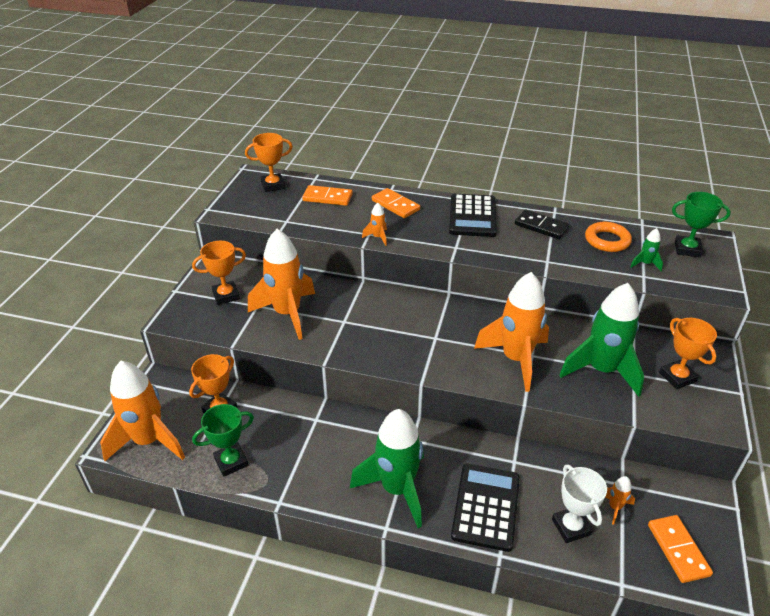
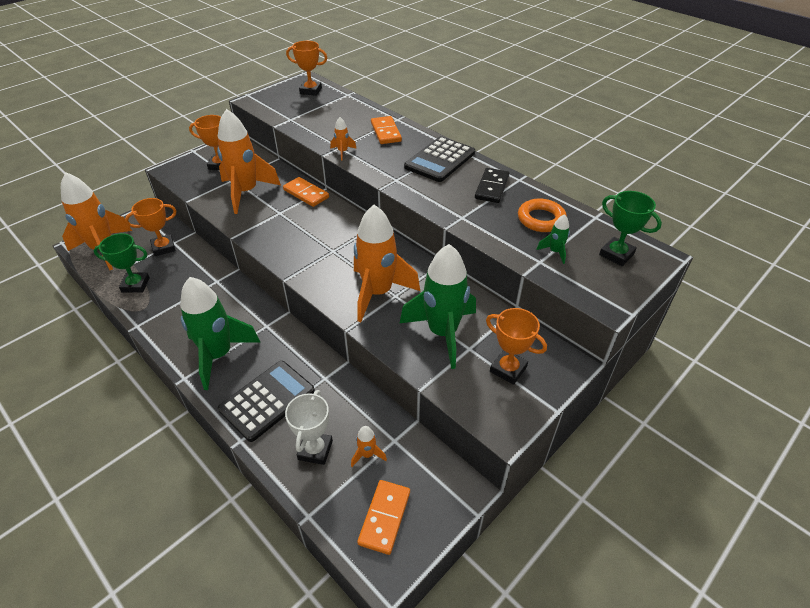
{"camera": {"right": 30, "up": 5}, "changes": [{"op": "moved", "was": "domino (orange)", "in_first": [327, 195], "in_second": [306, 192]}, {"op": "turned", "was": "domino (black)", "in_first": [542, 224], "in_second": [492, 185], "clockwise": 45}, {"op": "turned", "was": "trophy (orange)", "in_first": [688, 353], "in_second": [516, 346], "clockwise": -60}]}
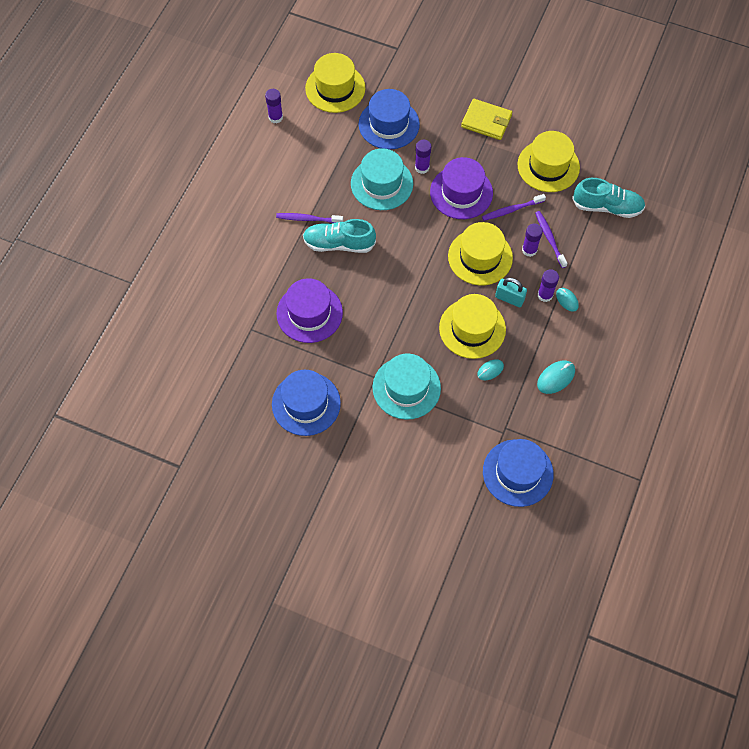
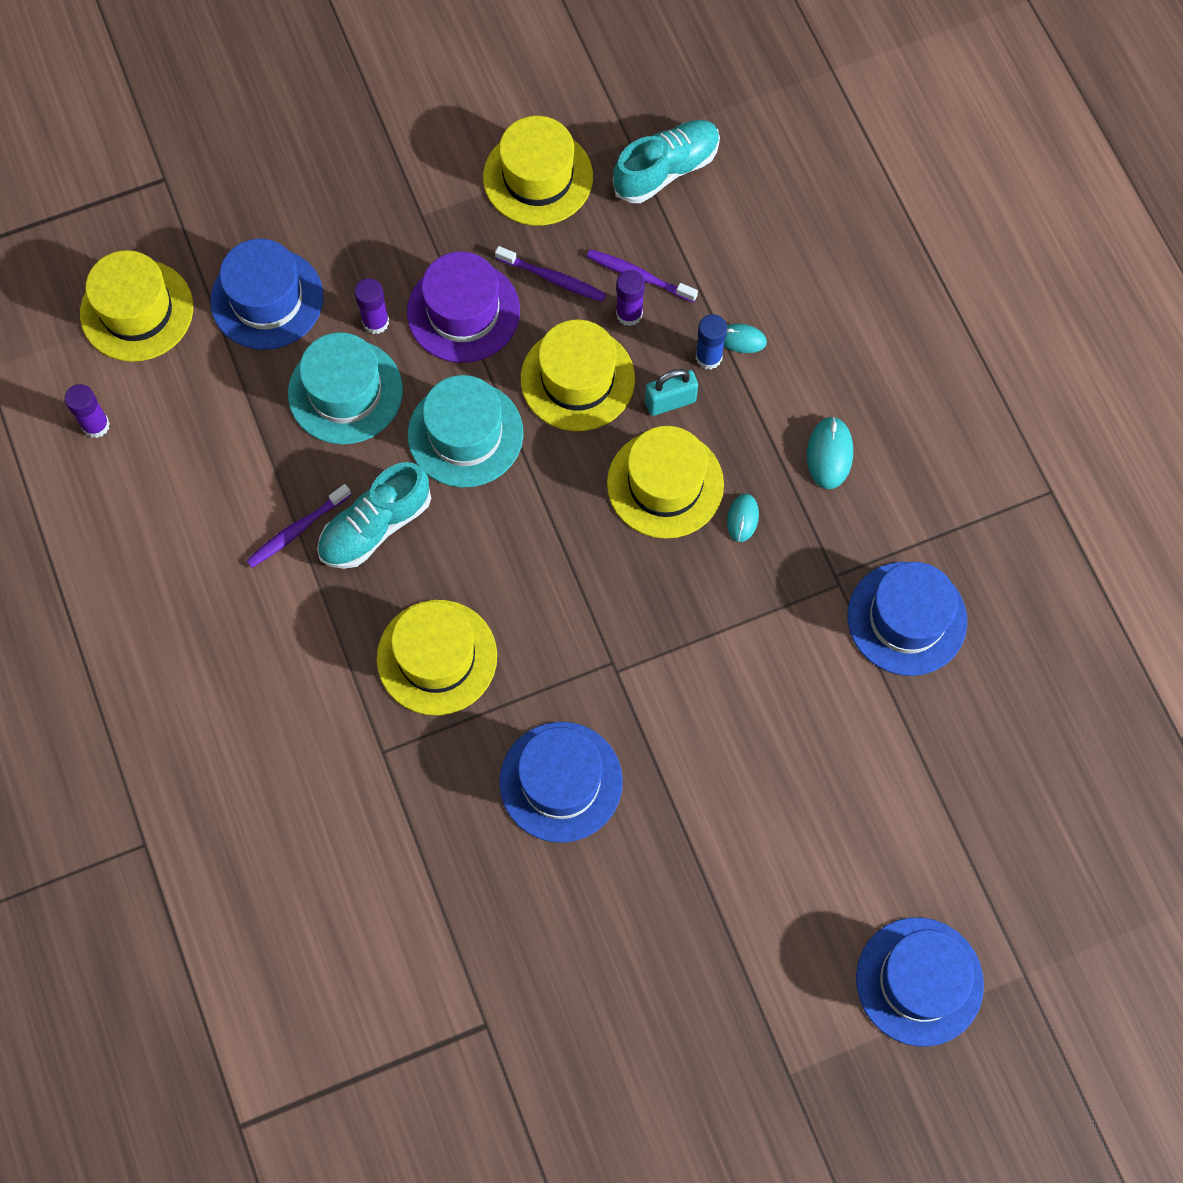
{"camera": {"right": -45, "up": 5}, "changes": [{"op": "removed", "was": "wallet (yellow)", "in_first": [486, 119]}, {"op": "turned", "was": "toothbrush (purple)", "in_first": [514, 207], "in_second": [550, 274], "clockwise": -90}, {"op": "recoloured", "was": "glue stick (purple)", "now": "glue stick (blue)", "in_first": [548, 285], "in_second": [711, 341]}, {"op": "recoloured", "was": "hat (purple)", "now": "hat (yellow)", "in_first": [309, 310], "in_second": [437, 657]}, {"op": "moved", "was": "hat (turquoise)", "in_first": [407, 386], "in_second": [465, 431]}, {"op": "added", "now": "hat (blue)", "in_second": [920, 982]}]}
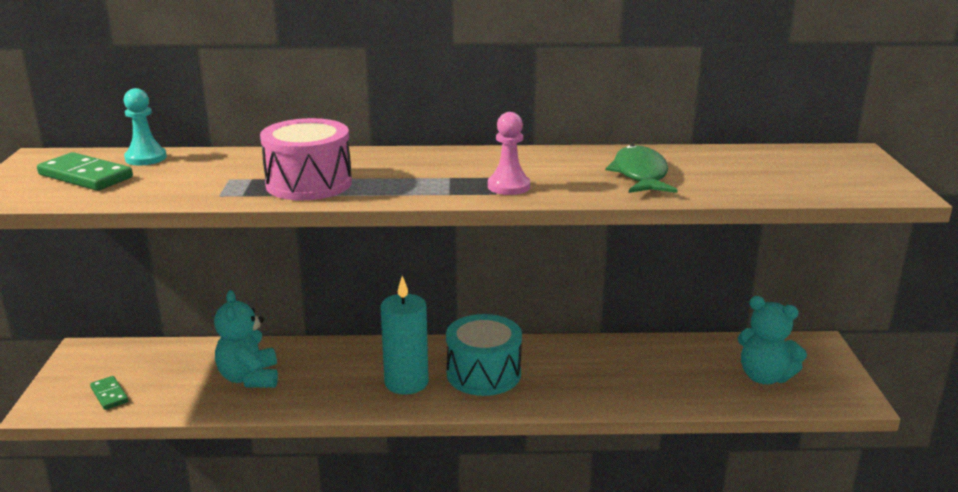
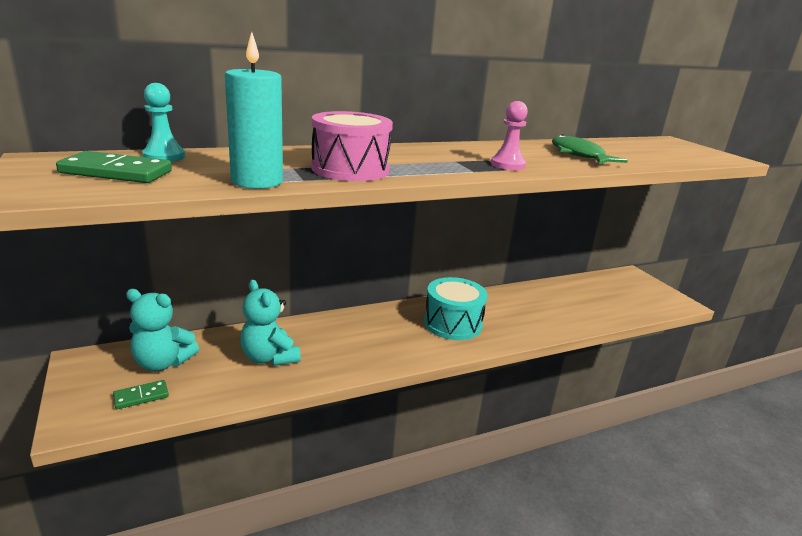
{"camera": {"right": -25, "up": 0}, "changes": [{"op": "moved", "was": "candle (turquoise)", "in_first": [405, 335], "in_second": [254, 110]}, {"op": "moved", "was": "teddy bear (turquoise)", "in_first": [772, 340], "in_second": [162, 330]}, {"op": "turned", "was": "domino (green)", "in_first": [109, 393], "in_second": [141, 394], "clockwise": -60}]}
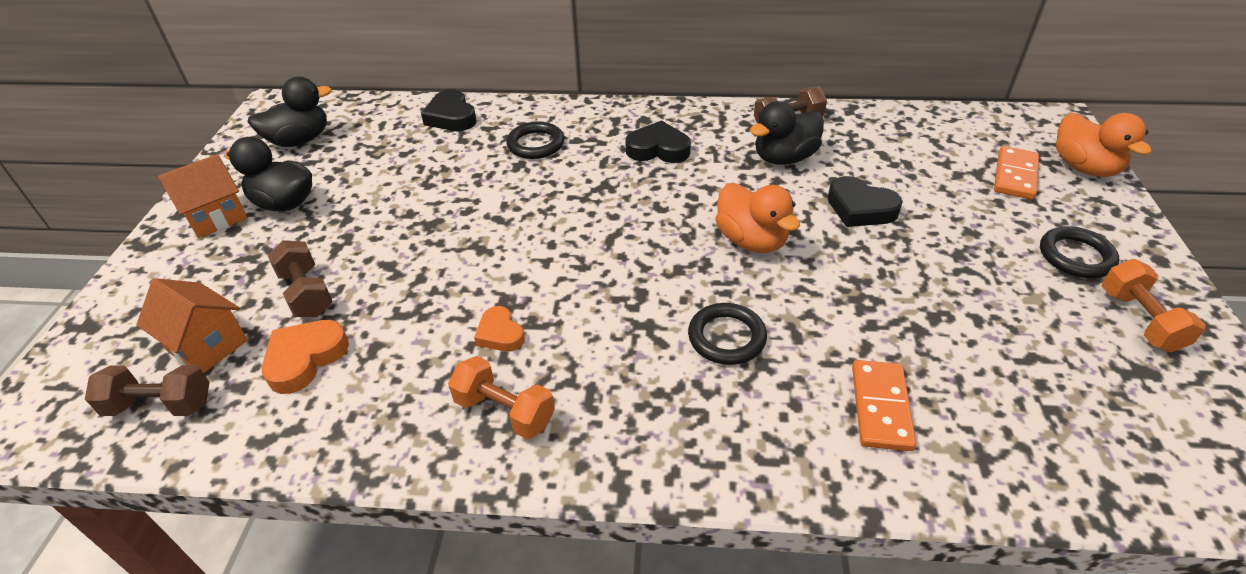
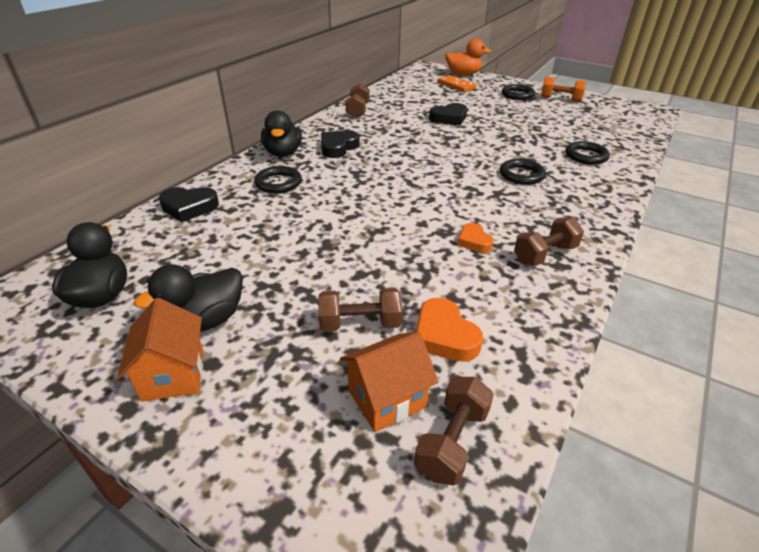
{"camera": {"right": -65, "up": -5}, "changes": [{"op": "moved", "was": "duck (black)", "in_first": [787, 133], "in_second": [281, 133]}, {"op": "removed", "was": "duck (orange)", "in_first": [758, 218]}, {"op": "turned", "was": "heart (orange)", "in_first": [499, 329], "in_second": [475, 238], "clockwise": 75}, {"op": "recoloured", "was": "dumbbell (orange)", "now": "dumbbell (brown)", "in_first": [501, 397], "in_second": [549, 241]}, {"op": "replaced", "was": "domino (orange)", "now": "ring (black)", "in_first": [884, 405], "in_second": [588, 153]}]}
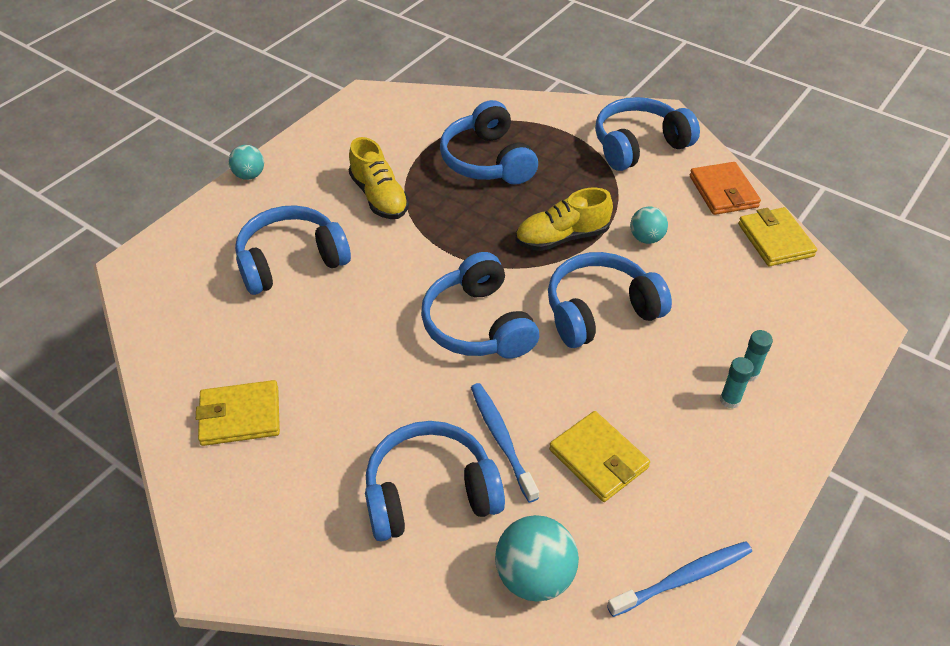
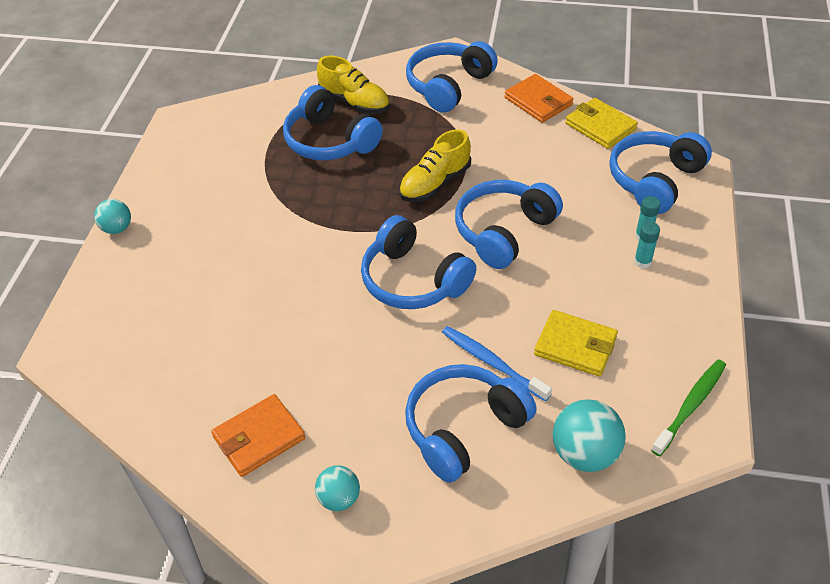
{"camera": {"right": -25, "up": 0}, "changes": [{"op": "moved", "was": "shoe (yellow)", "in_first": [379, 178], "in_second": [353, 85]}, {"op": "moved", "was": "headphones (blue)", "in_first": [293, 250], "in_second": [660, 172]}, {"op": "moved", "was": "ball (turquoise)", "in_first": [649, 225], "in_second": [337, 488]}, {"op": "recoloured", "was": "wallet (yellow)", "now": "wallet (orange)", "in_first": [238, 413], "in_second": [258, 435]}, {"op": "recoloured", "was": "toothbrush (blue)", "now": "toothbrush (green)", "in_first": [679, 579], "in_second": [688, 407]}]}
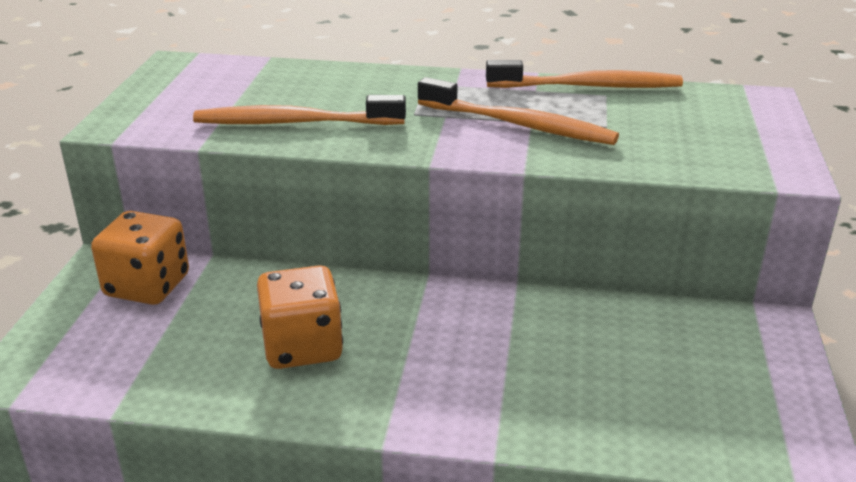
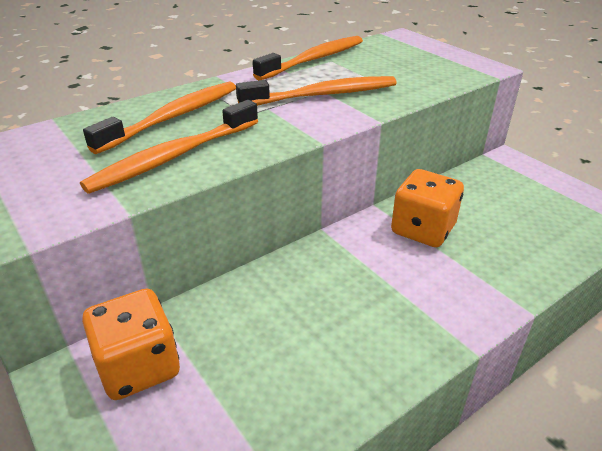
{"camera": {"right": -45, "up": 5}, "changes": [{"op": "moved", "was": "dice (orange)", "in_first": [300, 317], "in_second": [427, 208]}, {"op": "added", "now": "toothbrush (orange)", "in_second": [159, 117]}]}
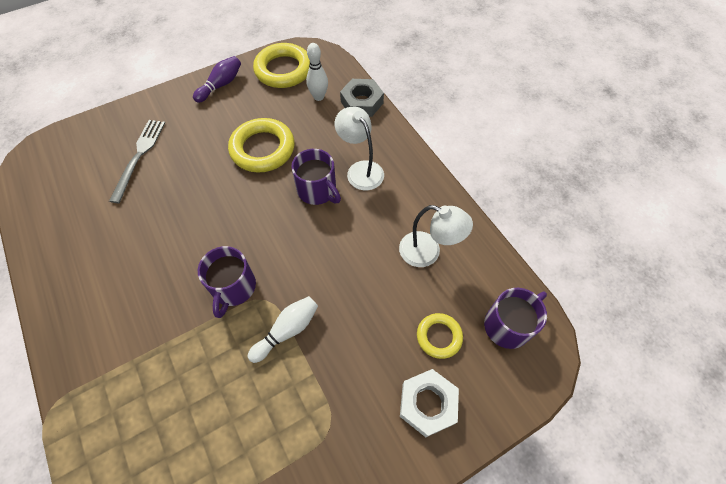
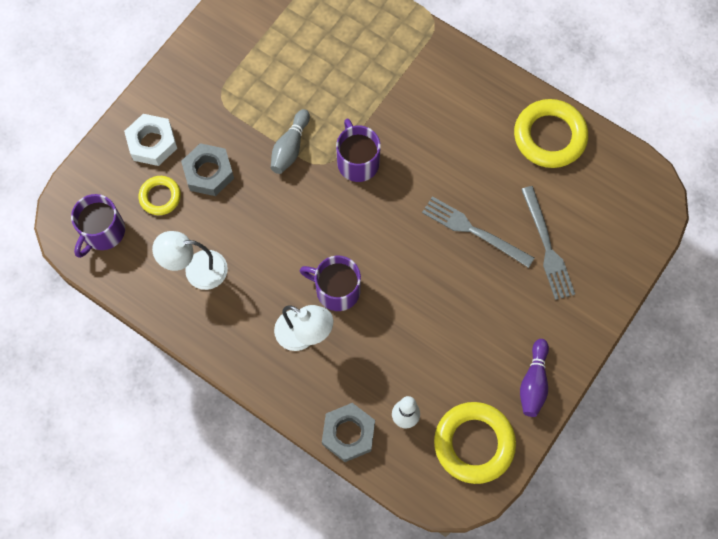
{"camera": {"right": 155, "up": 10}, "changes": [{"op": "moved", "was": "ring (yellow)", "in_first": [261, 145], "in_second": [551, 133]}, {"op": "recoloured", "was": "bowling pin (white)", "now": "bowling pin (grey)", "in_first": [283, 329], "in_second": [290, 141]}, {"op": "added", "now": "nut (grey)", "in_second": [207, 169]}, {"op": "added", "now": "fork (grey)", "in_second": [478, 232]}]}
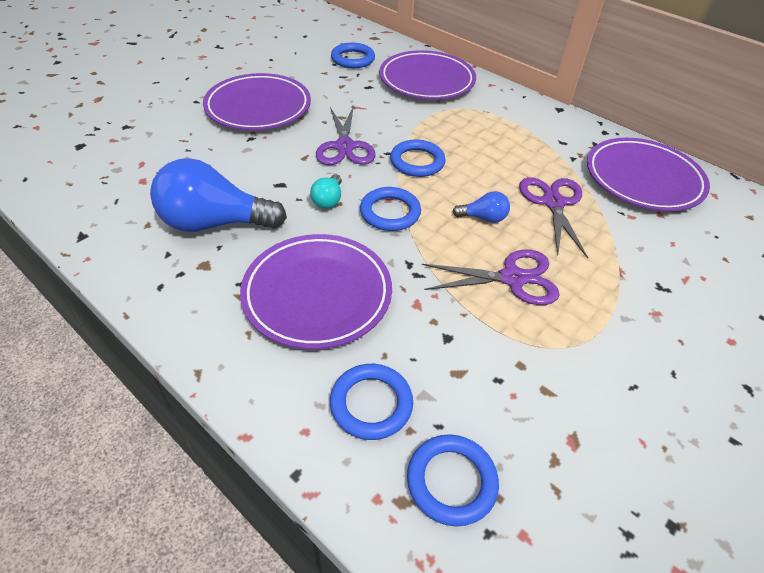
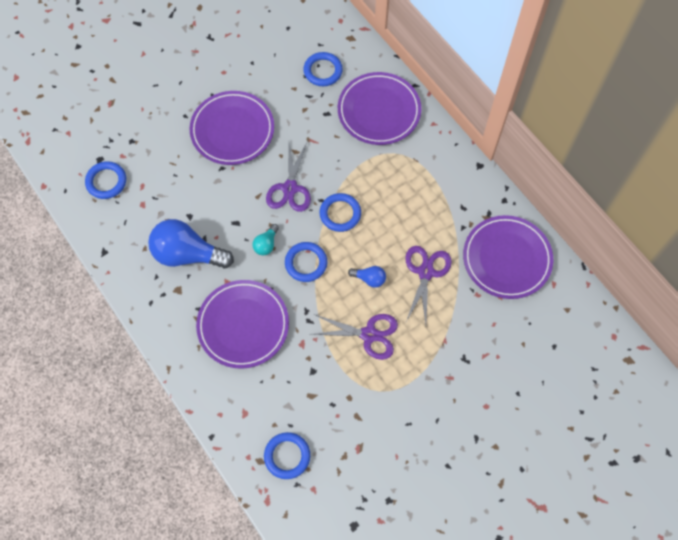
{"camera": {"right": 15, "up": 20}, "changes": [{"op": "moved", "was": "ring (blue)", "in_first": [371, 402], "in_second": [105, 180]}]}
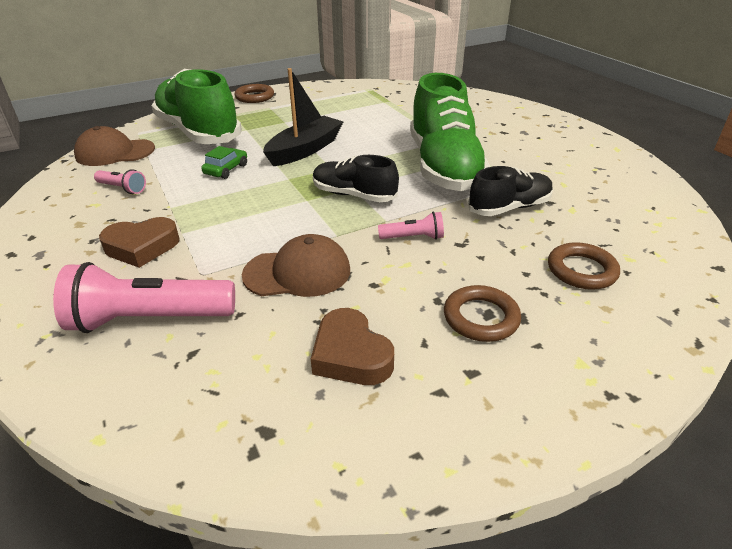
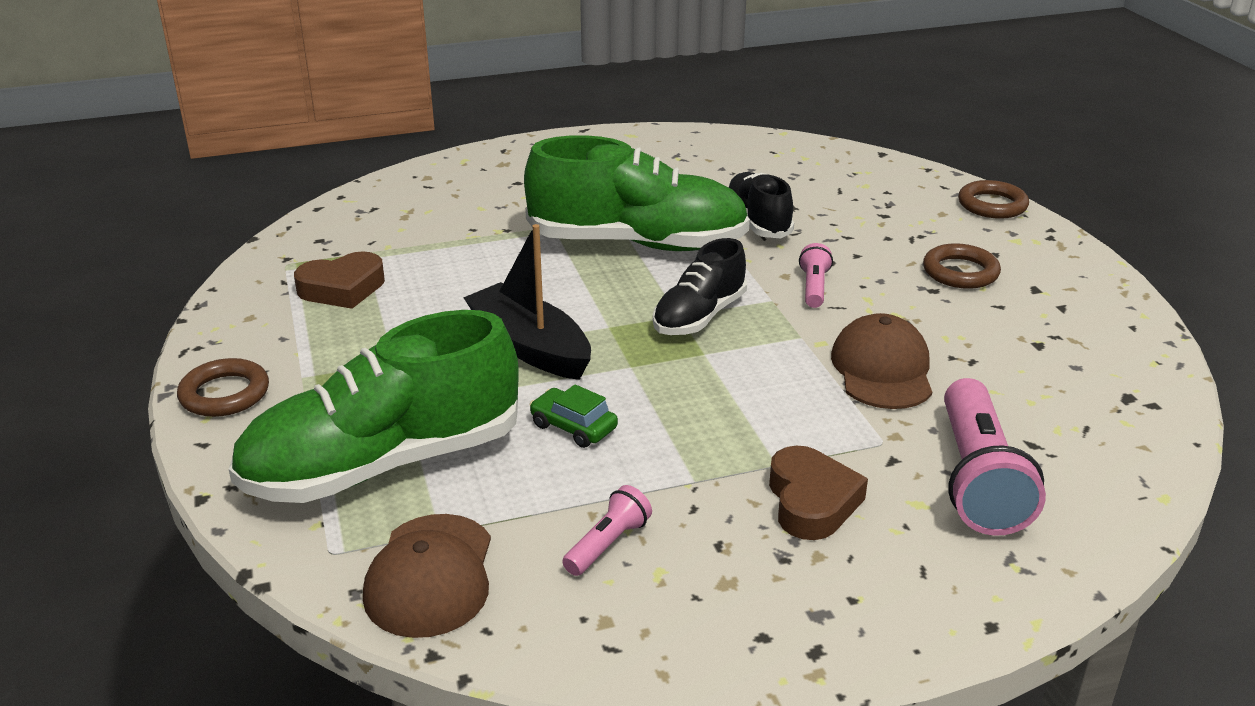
{"camera": {"right": -80, "up": -5}, "changes": [{"op": "moved", "was": "ring (brown)", "in_first": [584, 266], "in_second": [993, 199]}, {"op": "moved", "was": "heart (brown)", "in_first": [352, 346], "in_second": [339, 280]}]}
